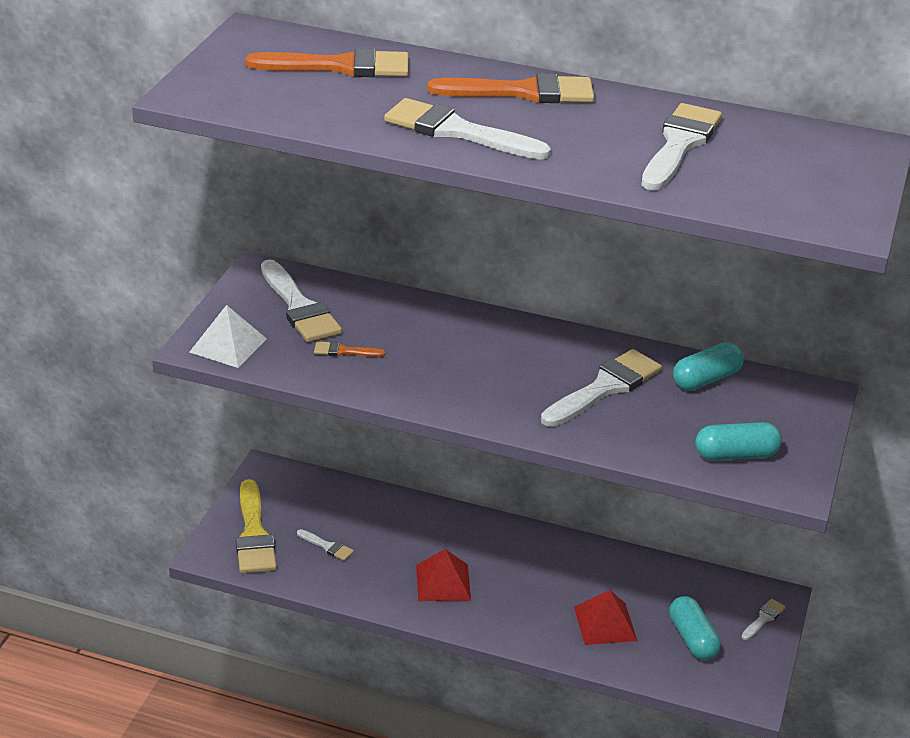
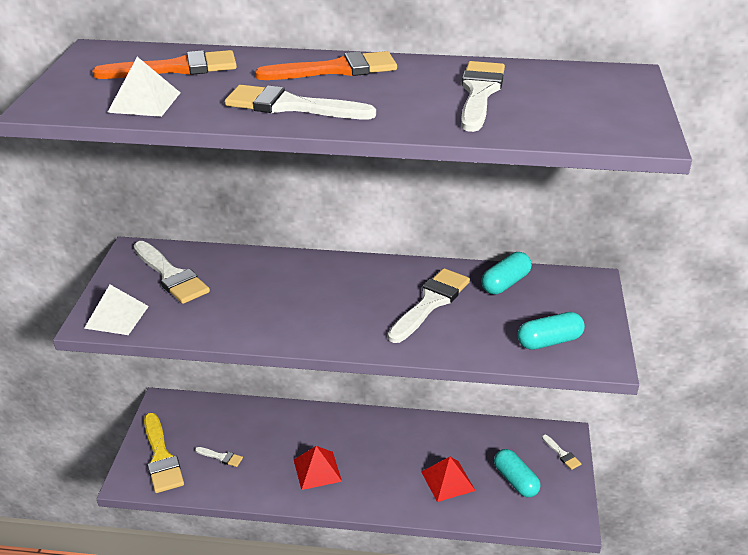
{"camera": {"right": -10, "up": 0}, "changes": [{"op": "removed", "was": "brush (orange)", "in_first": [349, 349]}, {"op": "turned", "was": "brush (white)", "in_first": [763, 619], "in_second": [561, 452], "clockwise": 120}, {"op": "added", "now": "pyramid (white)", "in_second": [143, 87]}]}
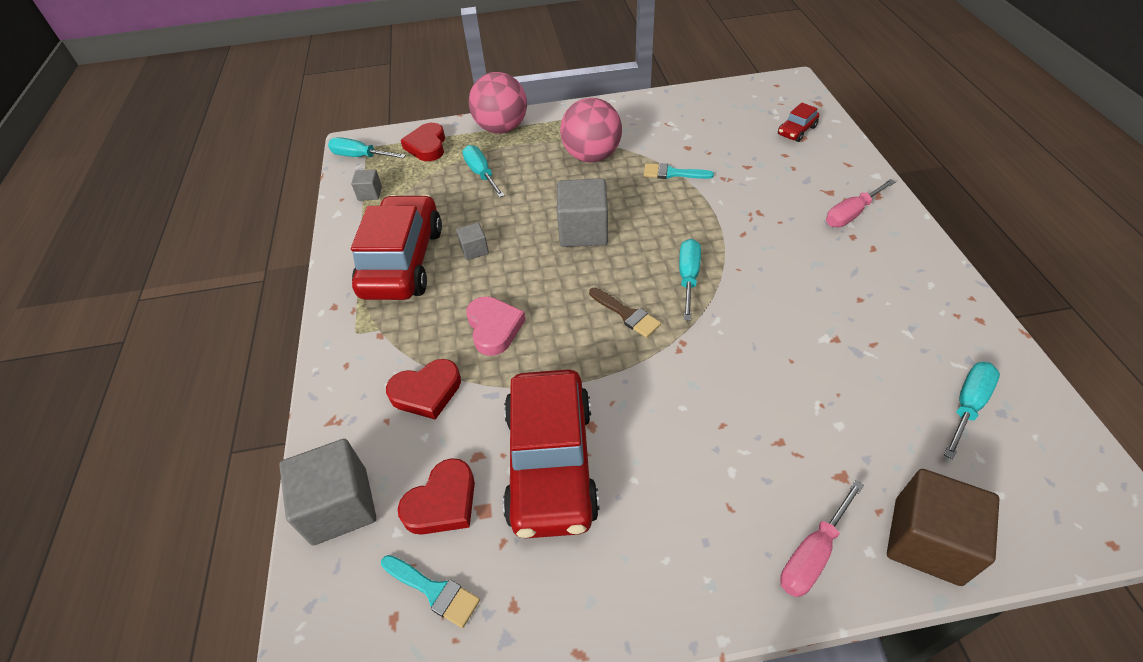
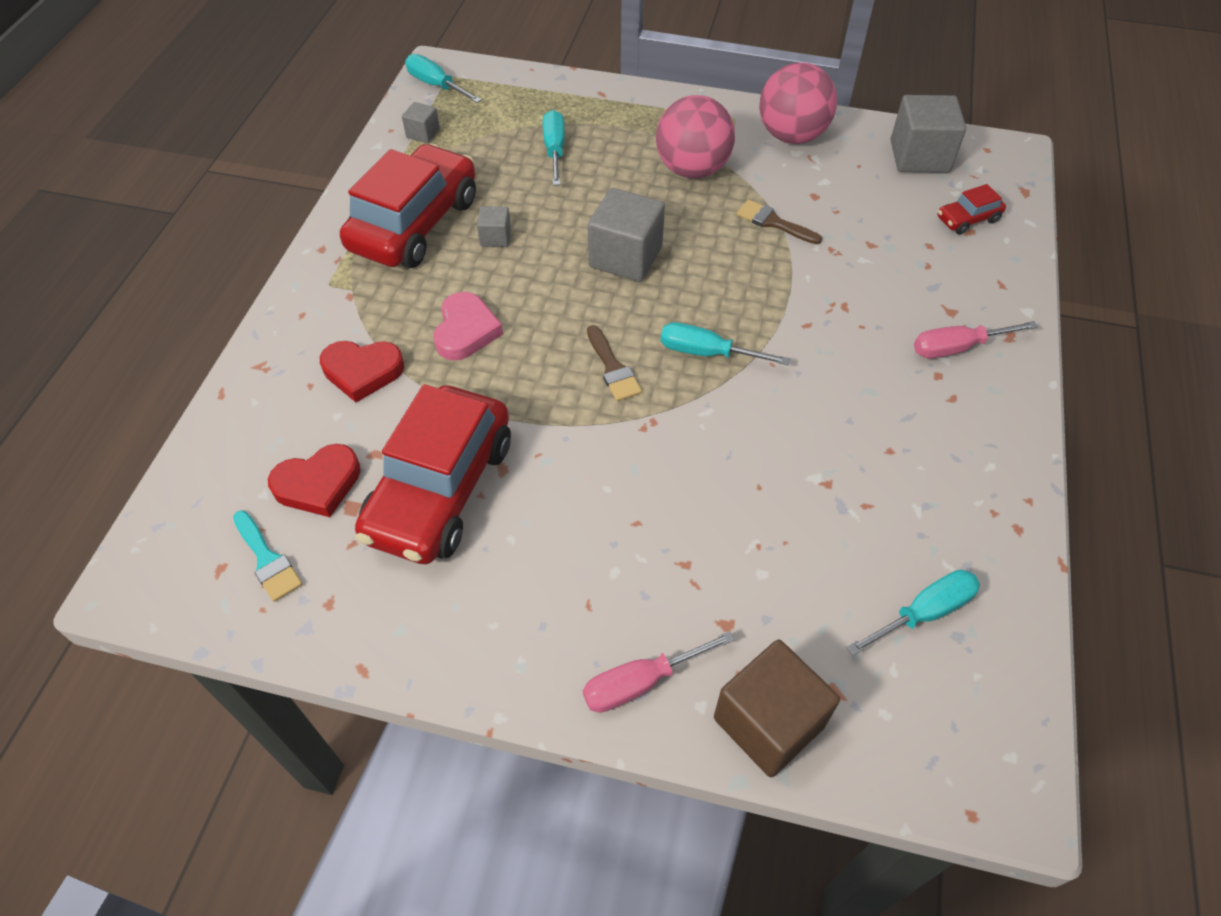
{"camera": {"right": 20, "up": 5}, "changes": [{"op": "moved", "was": "ball (pink)", "in_first": [498, 103], "in_second": [798, 103]}, {"op": "removed", "was": "heart (red)", "in_first": [423, 142]}, {"op": "recoloured", "was": "brush (turquoise)", "now": "brush (brown)", "in_first": [678, 171], "in_second": [779, 222]}, {"op": "turned", "was": "screwdriver (turquoise)", "in_first": [690, 279], "in_second": [725, 343], "clockwise": -105}, {"op": "moved", "was": "cube (grey)", "in_first": [327, 492], "in_second": [928, 134]}]}
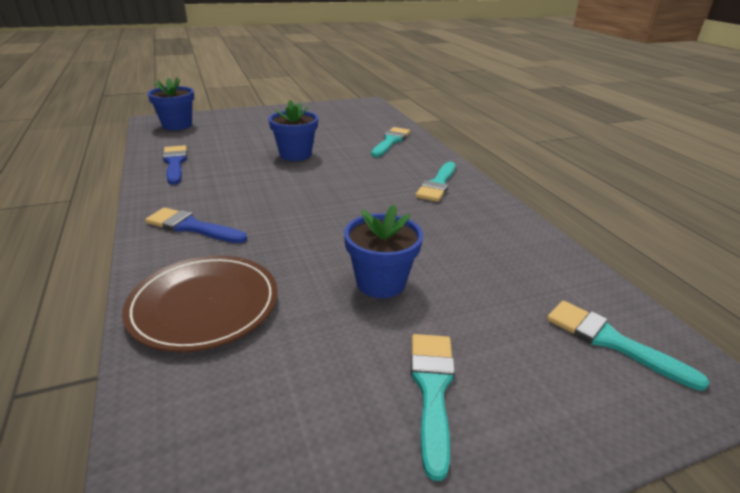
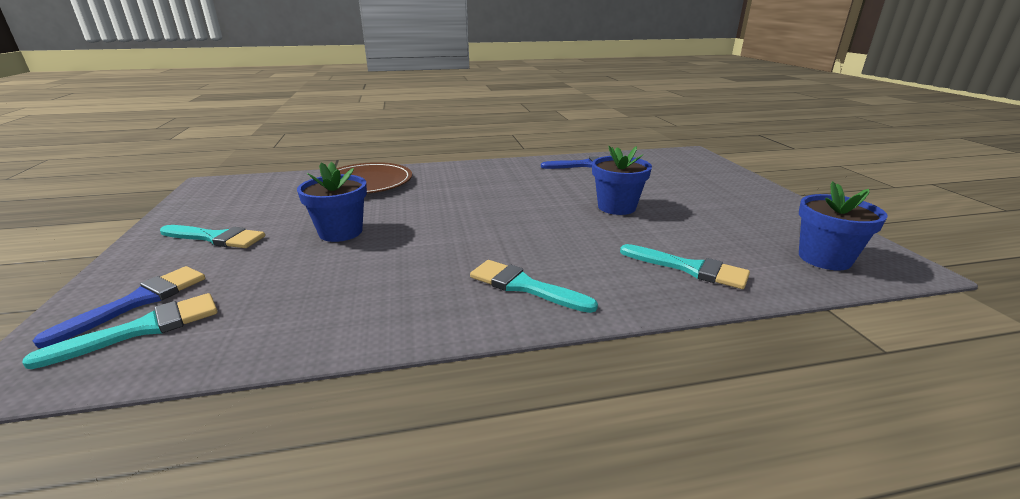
{"camera": {"right": 100, "up": -5}, "changes": [{"op": "moved", "was": "flower pot (blue)", "in_first": [170, 103], "in_second": [843, 225]}, {"op": "moved", "was": "brush (blue)", "in_first": [196, 225], "in_second": [119, 307]}]}
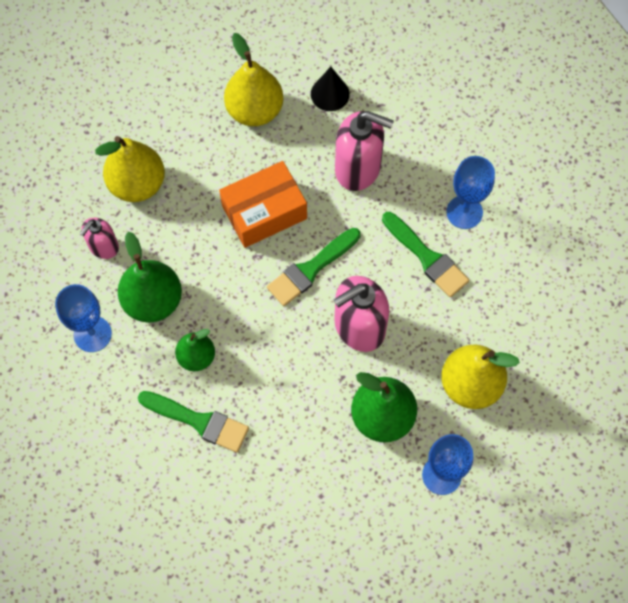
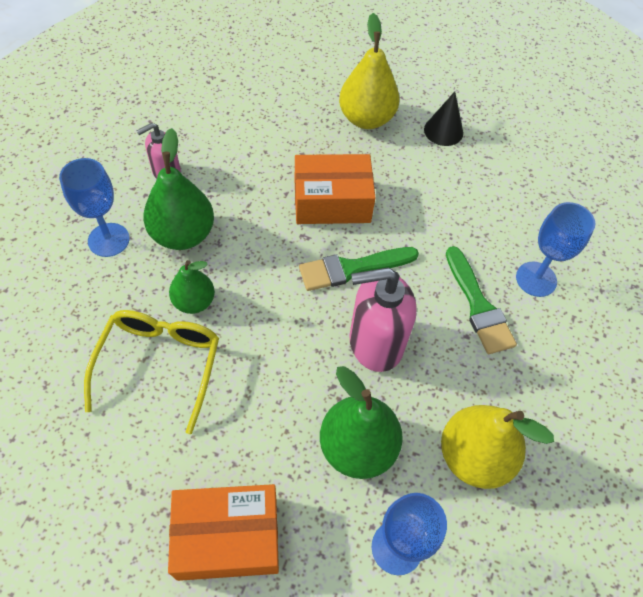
{"camera": {"right": 20, "up": -10}, "changes": [{"op": "removed", "was": "soap dispenser (pink)", "in_first": [364, 151]}, {"op": "removed", "was": "pear (yellow)", "in_first": [130, 169]}, {"op": "replaced", "was": "brush (green)", "now": "glasses (yellow)", "in_first": [193, 422], "in_second": [151, 372]}, {"op": "added", "now": "box (orange)", "in_second": [223, 532]}]}
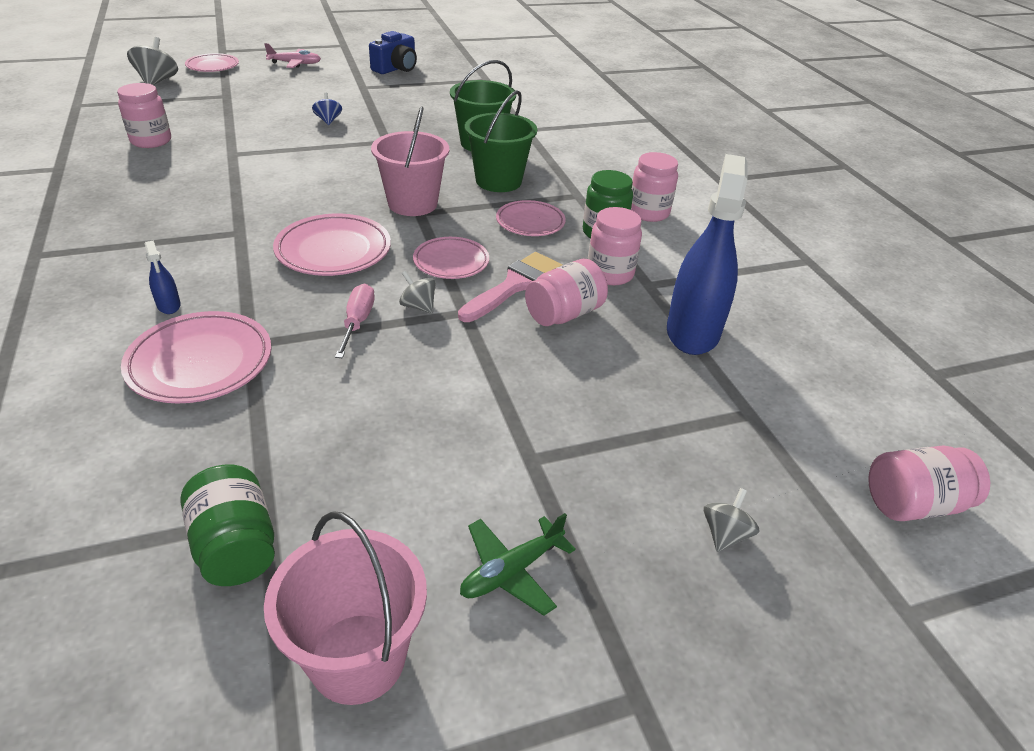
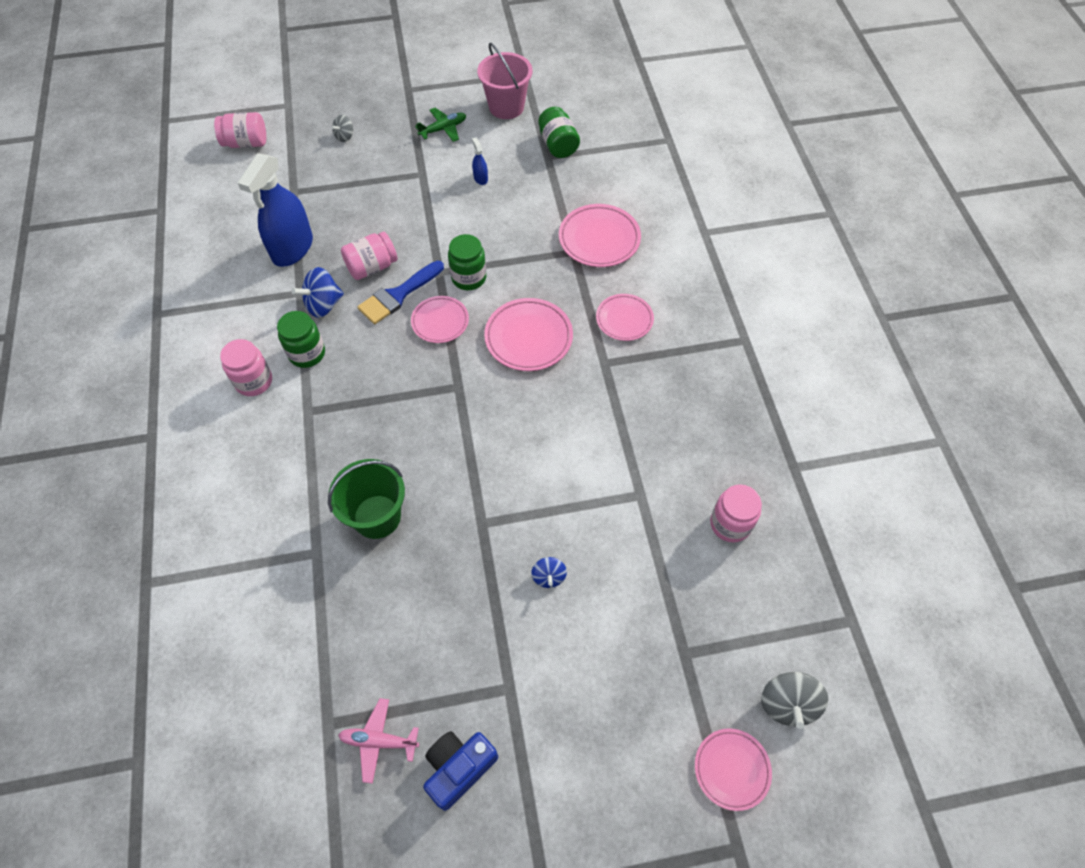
{"camera": {"right": -170, "up": 20}, "changes": [{"op": "moved", "was": "plane (pink)", "in_first": [292, 55], "in_second": [378, 741]}, {"op": "removed", "was": "bucket (green)", "in_first": [501, 141]}, {"op": "removed", "was": "bucket (pink)", "in_first": [410, 161]}, {"op": "moved", "was": "plate (pink)", "in_first": [531, 218], "in_second": [625, 317]}, {"op": "replaced", "was": "jar (pink)", "now": "spinning top (blue)", "in_first": [615, 246], "in_second": [318, 292]}, {"op": "moved", "was": "spray bottle (blue)", "in_first": [163, 277], "in_second": [480, 161]}, {"op": "recoloured", "was": "brush (pink)", "now": "brush (blue)", "in_first": [510, 287], "in_second": [401, 292]}, {"op": "replaced", "was": "spinning top (grey)", "now": "jar (green)", "in_first": [417, 292], "in_second": [467, 262]}, {"op": "removed", "was": "screwdriver (pink)", "in_first": [355, 321]}]}
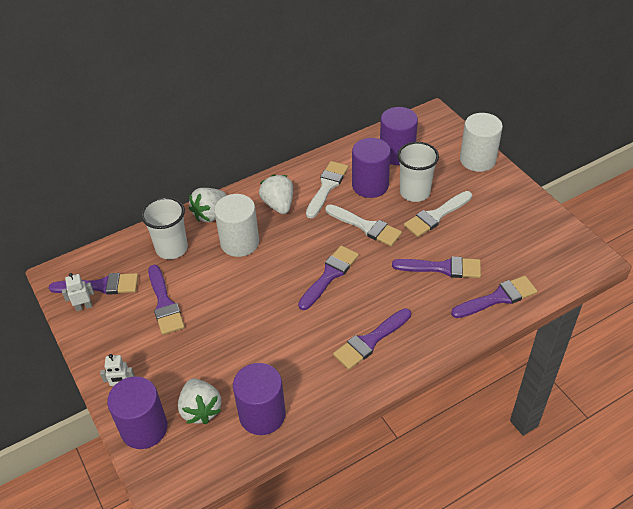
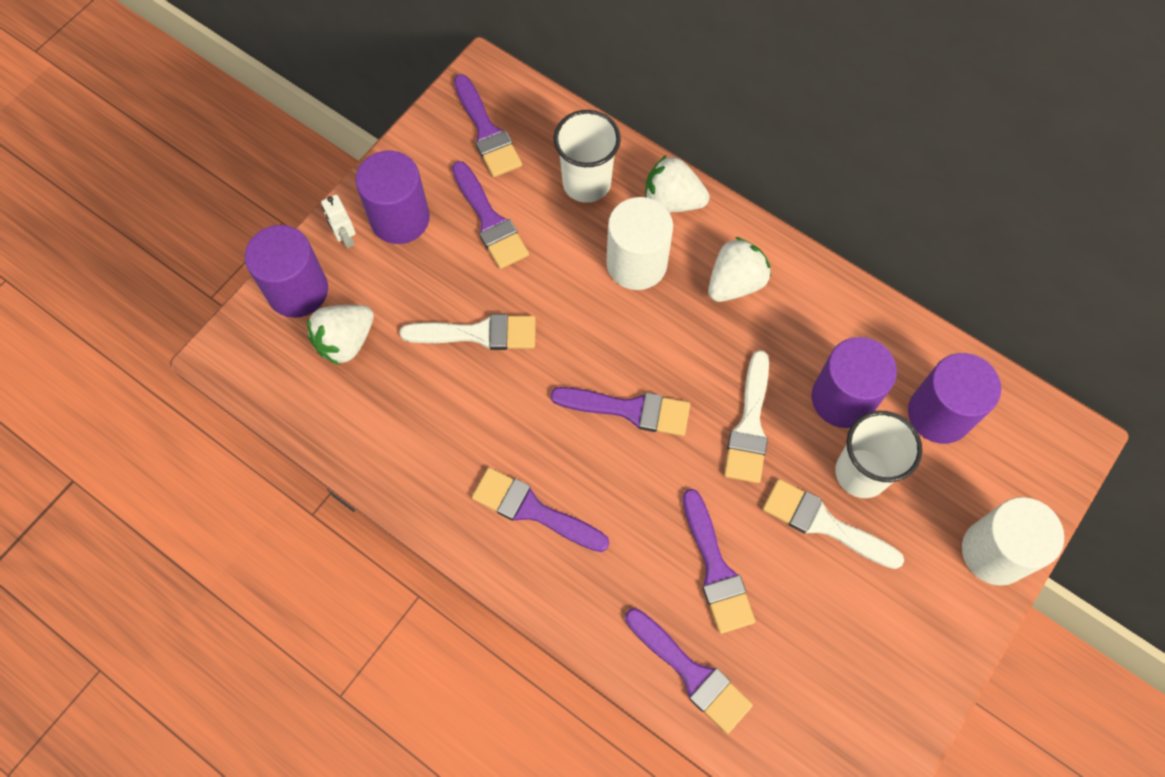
{"camera": {"right": 65, "up": 20}, "changes": [{"op": "moved", "was": "brush (white)", "in_first": [327, 189], "in_second": [468, 332]}, {"op": "turned", "was": "brush (purple)", "in_first": [166, 300], "in_second": [490, 215], "clockwise": -75}, {"op": "removed", "was": "robot (white)", "in_first": [78, 292]}, {"op": "moved", "was": "cylinder (purple)", "in_first": [259, 399], "in_second": [392, 197]}]}
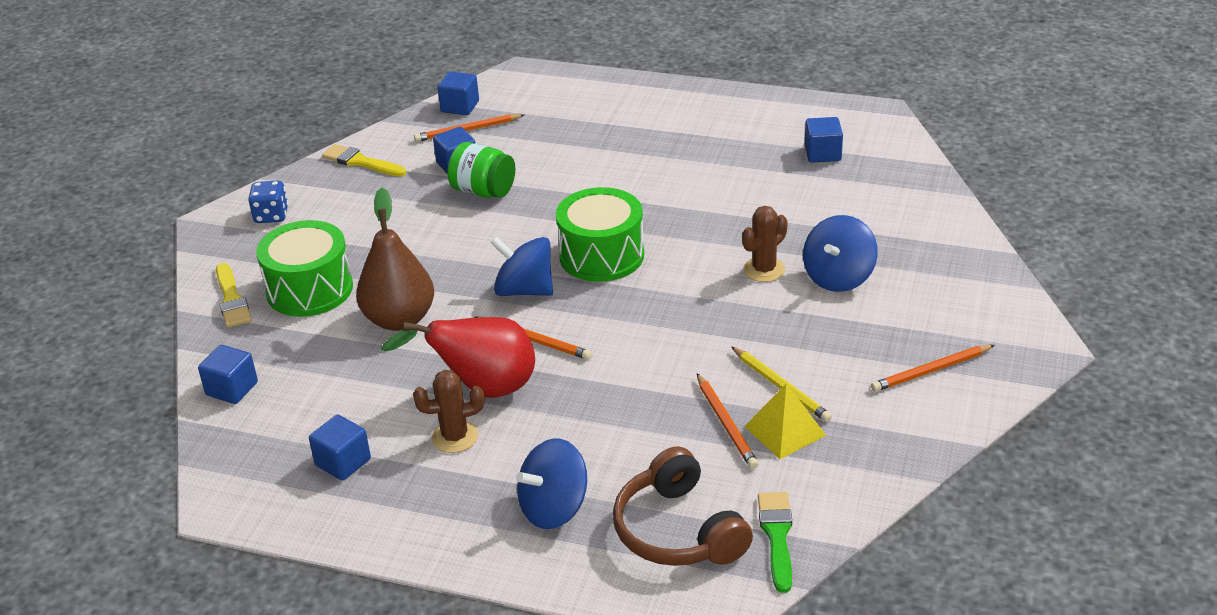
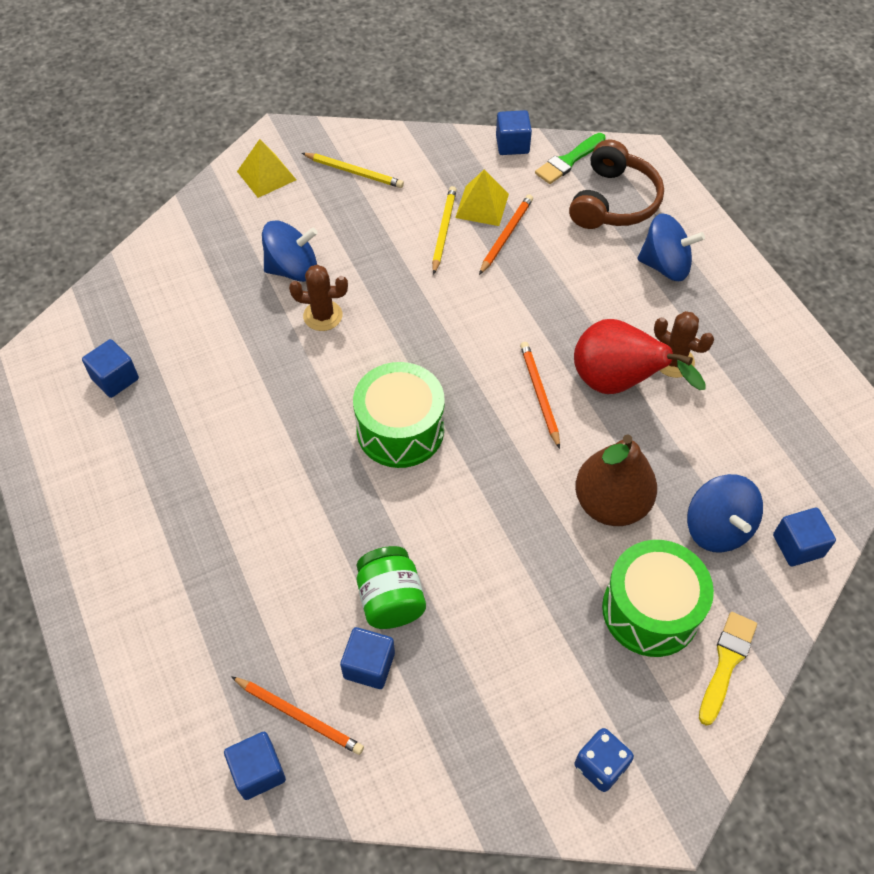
{"camera": {"right": -135, "up": 20}, "changes": [{"op": "removed", "was": "brush (yellow)", "in_first": [364, 160]}, {"op": "moved", "was": "spinning top (blue)", "in_first": [522, 266], "in_second": [725, 513]}, {"op": "recoloured", "was": "pencil (orange)", "now": "pencil (yellow)", "in_first": [933, 368], "in_second": [353, 170]}, {"op": "moved", "was": "cube (blue)", "in_first": [340, 447], "in_second": [514, 132]}, {"op": "added", "now": "pyramid (yellow)", "in_second": [266, 168]}]}
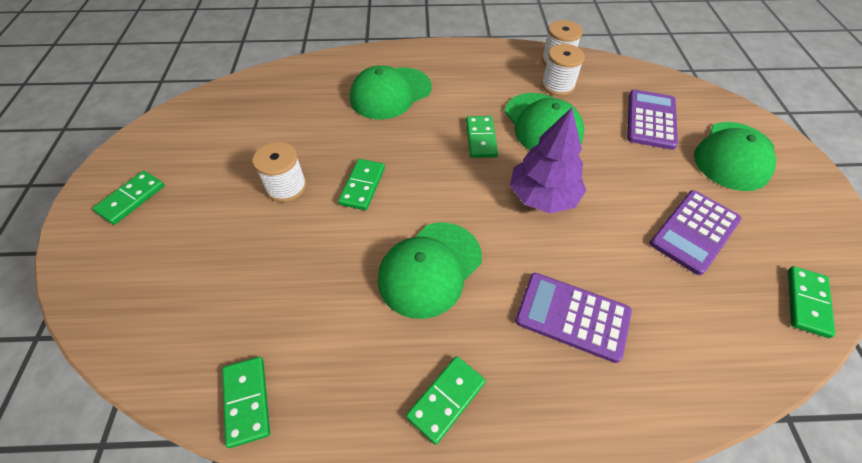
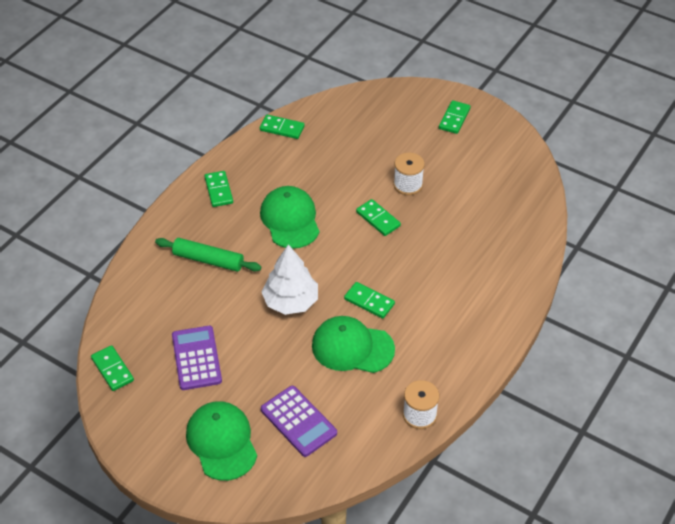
{"camera": {"right": 125, "up": -5}, "changes": [{"op": "removed", "was": "spool (white)", "in_first": [563, 70]}, {"op": "removed", "was": "cap (green)", "in_first": [391, 92]}, {"op": "recoloured", "was": "tree (purple)", "now": "tree (white)", "in_first": [548, 160], "in_second": [290, 279]}, {"op": "turned", "was": "domino (green)", "in_first": [128, 198], "in_second": [455, 117], "clockwise": 45}, {"op": "replaced", "was": "calculator (purple)", "now": "rolling pin (green)", "in_first": [573, 318], "in_second": [208, 255]}]}
